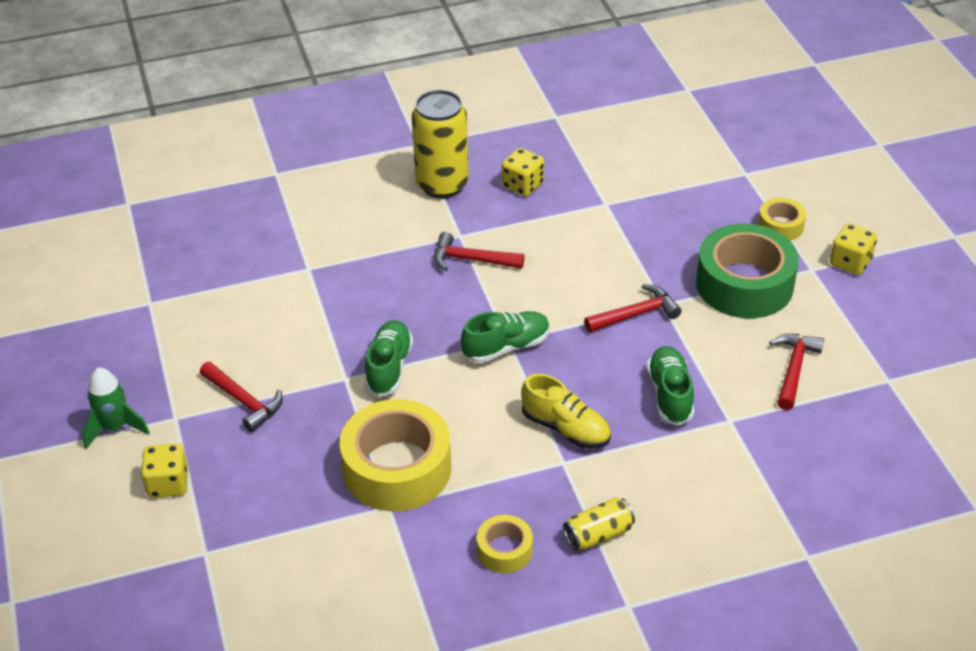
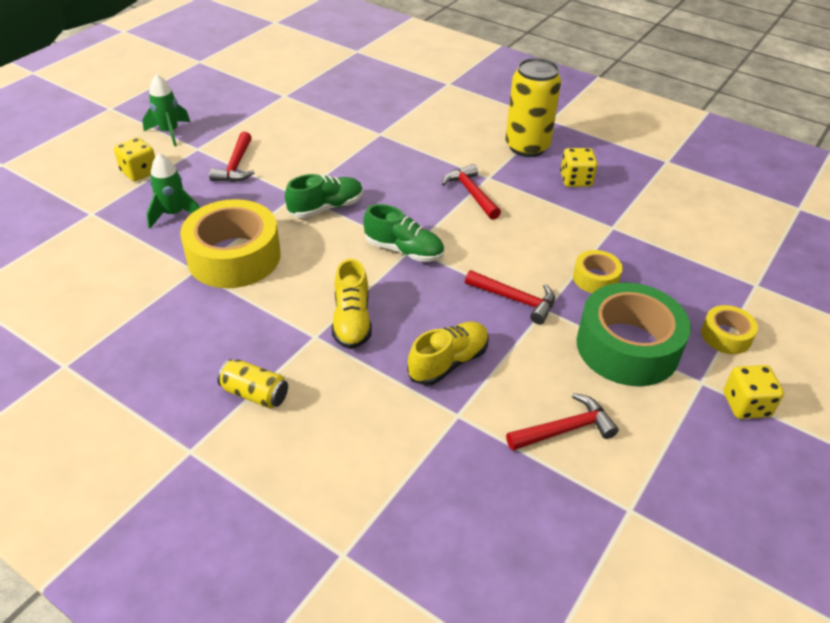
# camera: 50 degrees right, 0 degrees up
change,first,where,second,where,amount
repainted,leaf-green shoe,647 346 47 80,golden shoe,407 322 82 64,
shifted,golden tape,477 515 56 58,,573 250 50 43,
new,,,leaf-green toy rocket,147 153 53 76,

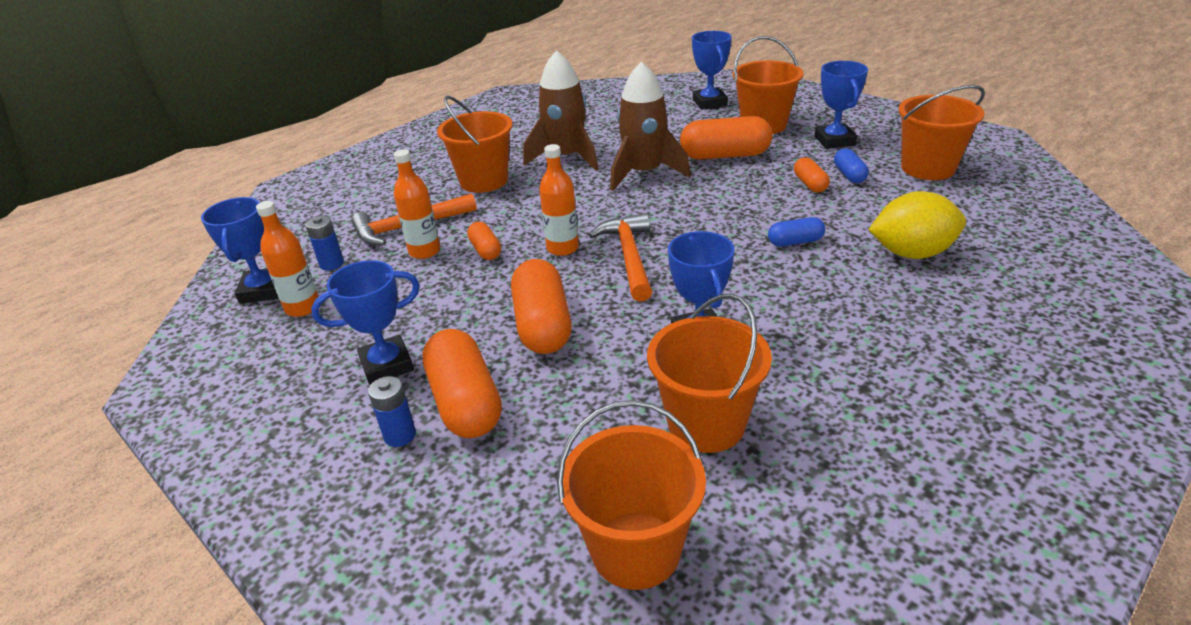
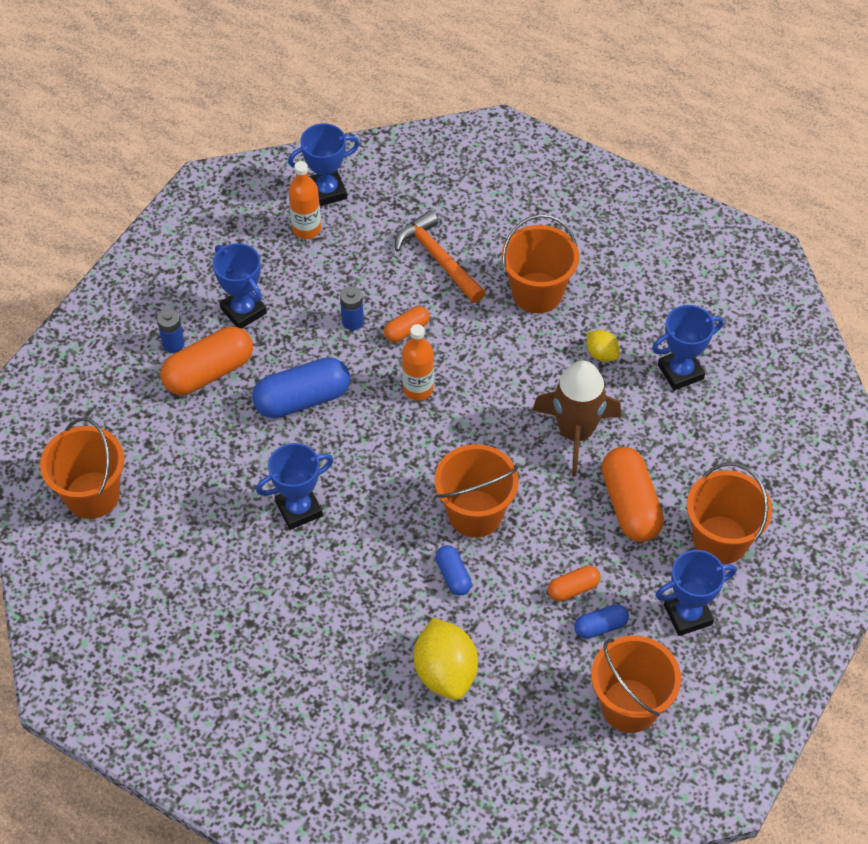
# camera: 75 degrees right, 20 degrees up
change,first,where,second,where,amount
shifted,blue award cup,692 31 40 79,,652 305 72 85,
swapped,dark brown toy rocket,523 50 76 121,golden lemon,587 330 32 32,
gone,bright orange bottle,394 149 46 110,,,
gone,bright orange carpenter's hammer,589 213 63 89,,,
shifted,blue power cell,306 216 38 55,,340 286 24 44,
repainted,bright orange capsule,511 259 61 95,blue capsule,252 357 98 61,
shifted,bright orange sand bucket,647 293 125 160,,434 444 85 94,

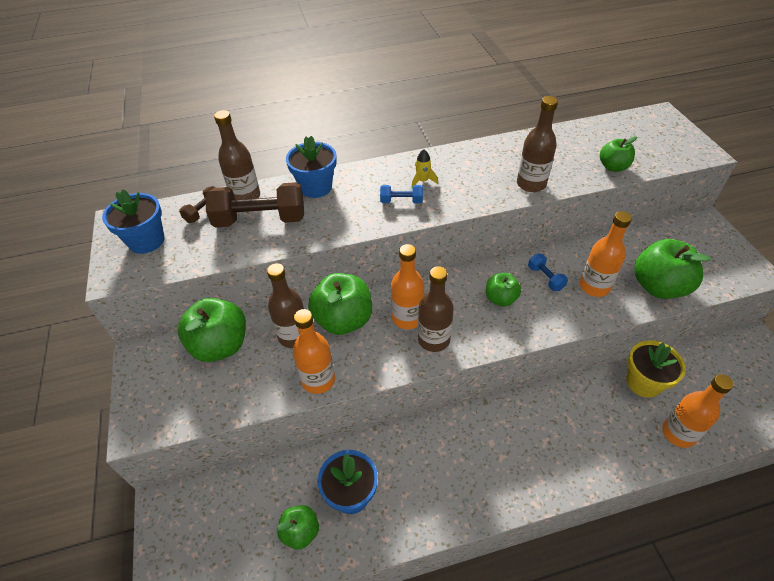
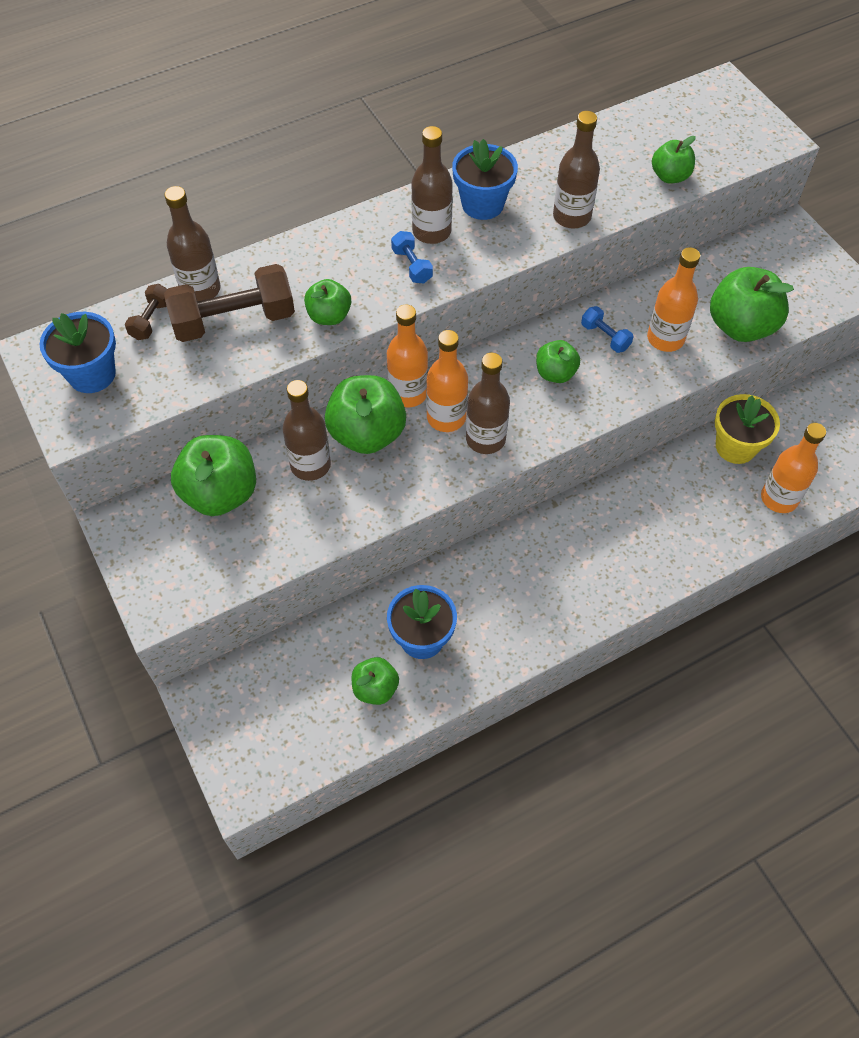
# camera: 15 degrees left, 10 degrees up
change,first,where,second,where,amount
shifted,blue potted plant,286 136 51 62,,452 139 66 81,
swapped,golden toy rocket,411 149 27 40,dark brown bottle,411 126 42 118,
rotated,blue hand weight,380 185 43 18,,391 231 42 52,75 degrees clockwise
shifted,bright orange bottle,293 309 42 85,,387 304 41 104,
new,,,leaf-green toy apple,304 279 47 46,

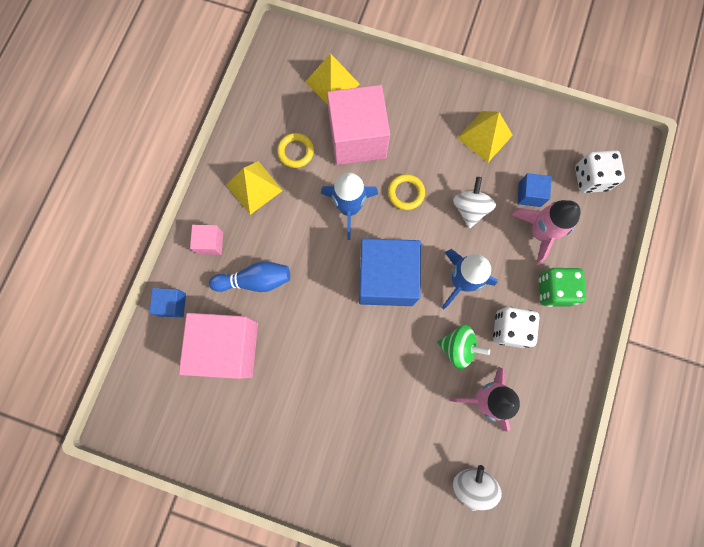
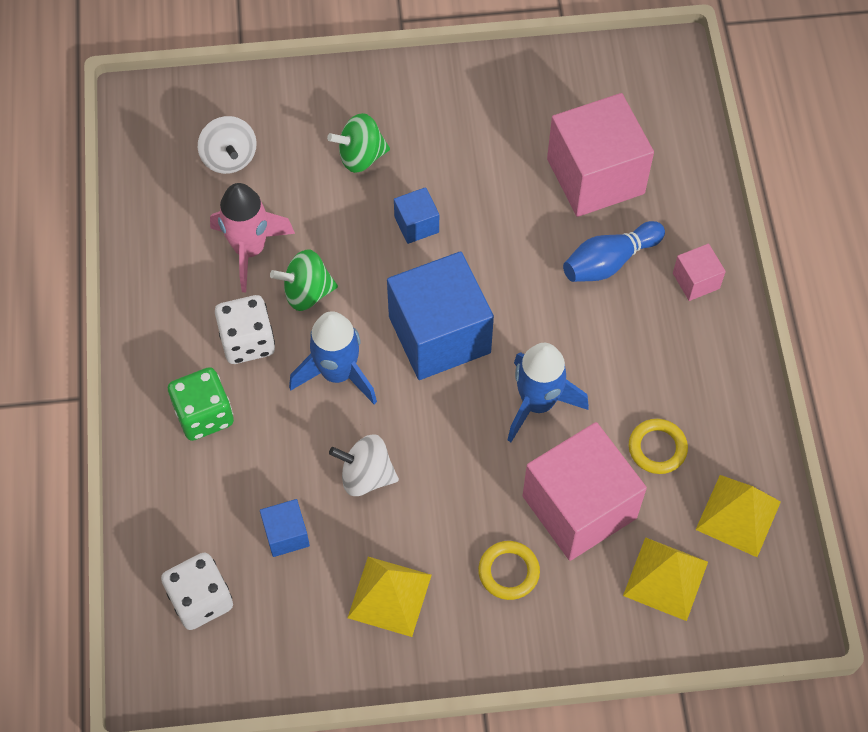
# camera: 155 degrees right, 15 degrees down
change,first,where,second,where,amount
shifted,golden pyramid shape,226 161 57 54,,696 475 85 82,
shifted,golden ring,388 174 37 36,,478 541 62 59,
rotated,pure white spinning top,453 177 43 52,,329 434 70 62,120 degrees clockwise
gone,rose-pink toy rocket,511 200 70 65,,,
shifted,blue cube,149 288 37 29,,394 187 45 57,
new,,,leaf-green spinning top,327 113 63 60,

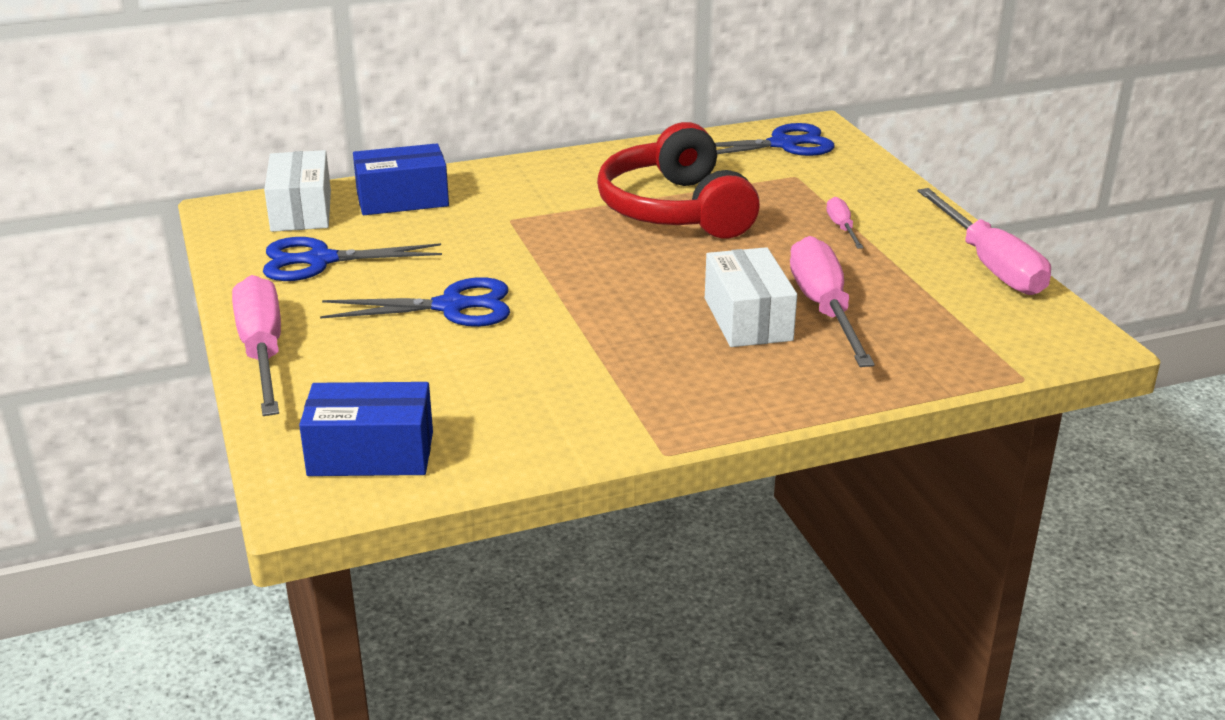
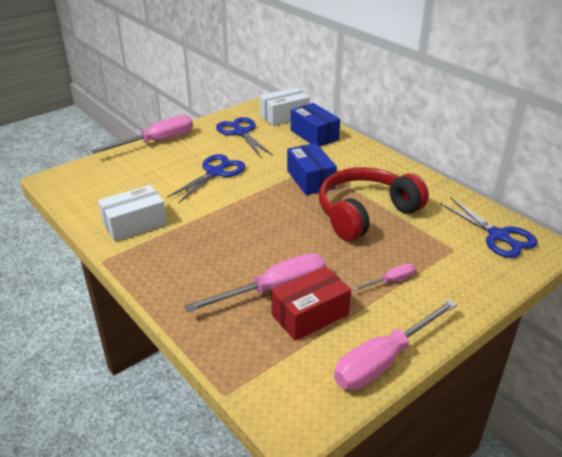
# camera: 70 degrees right, 5 degrees up
change,first,where,second,where,amount
shifted,pure white box,705 247 92 100,,98 185 69 57,
rotated,blue shears,320 277 190 50,,167 154 78 49,120 degrees counterclockwise
shifted,blue box,299 382 134 94,,287 143 50 52,
new,,,red box,271 266 80 75,

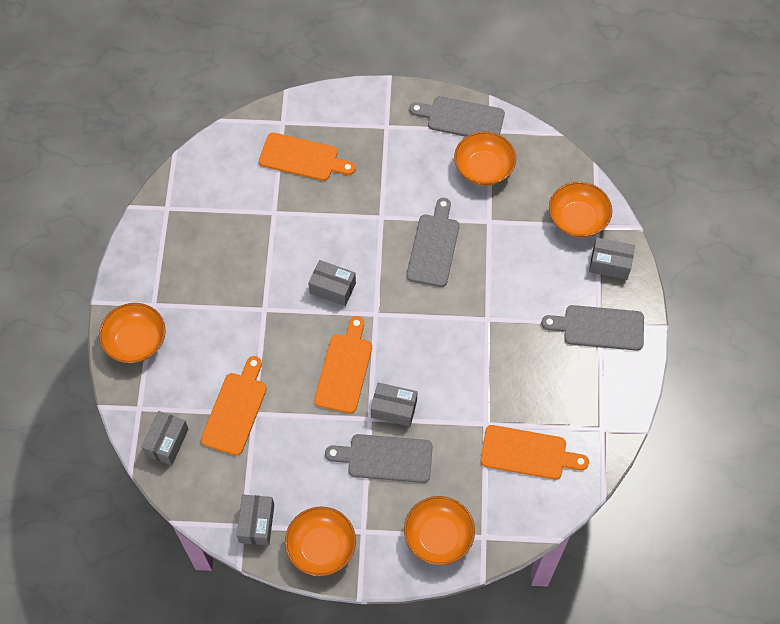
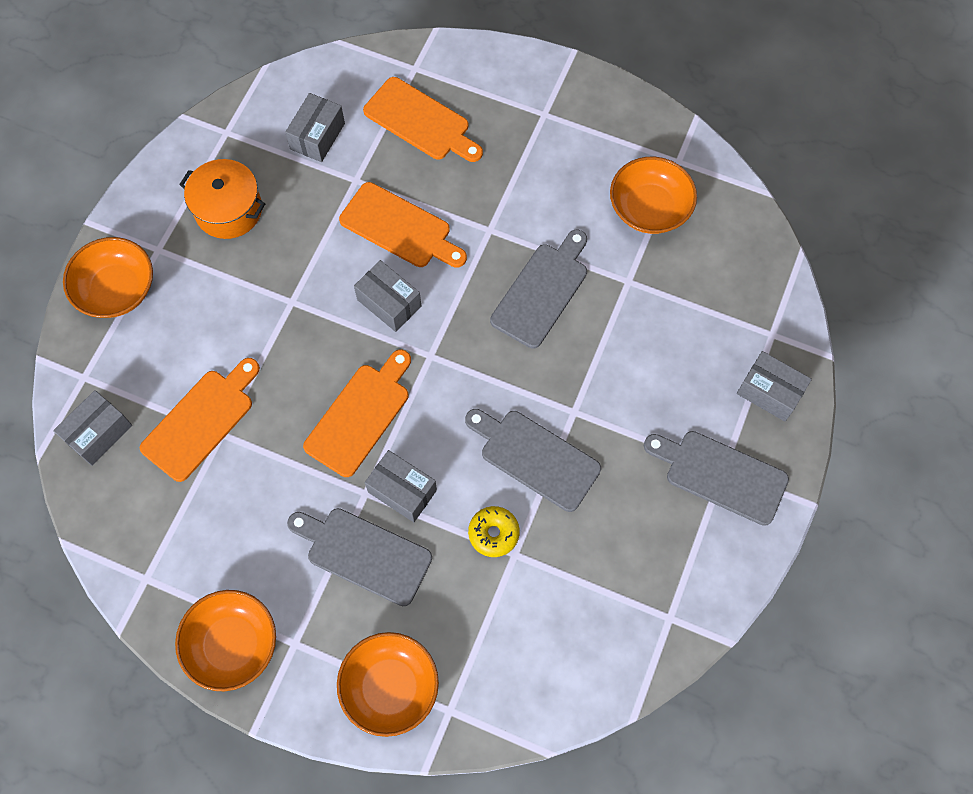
# camera: 20 degrees right, 5 degrees up
change,first,where,second,where,amount
shifted,ash-grey chopping board,410 96 95 41,,465 409 136 103,
gone,bright orange deep dish,549 182 63 56,,,
shifted,bright orange chopping board,481 425 108 54,,339 182 128 86,
shifted,ash-grey box,237 495 37 50,,285 93 60 69,
new,,,bright orange stockpot,179 159 86 80,
new,,,golden donut,468 506 52 51,

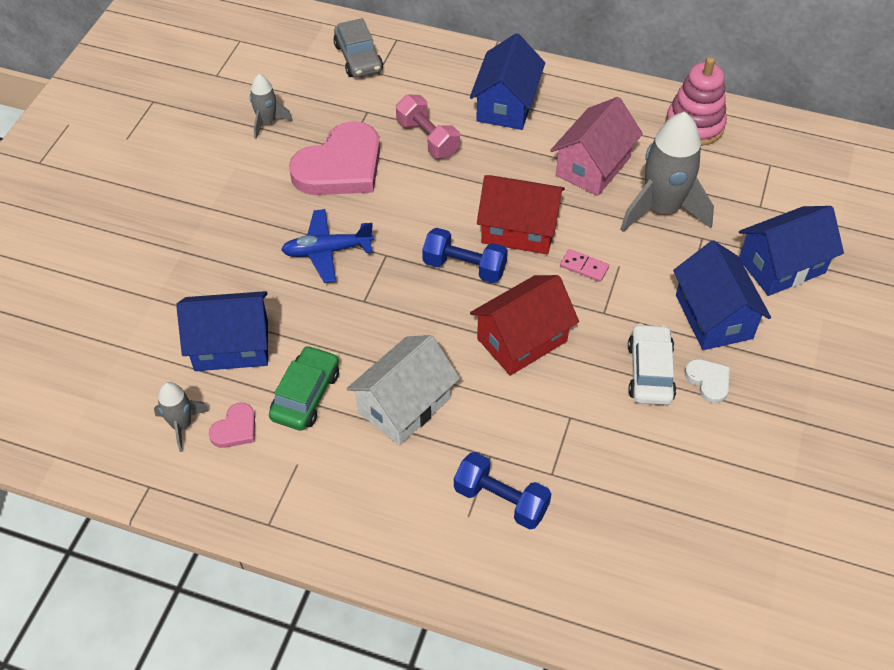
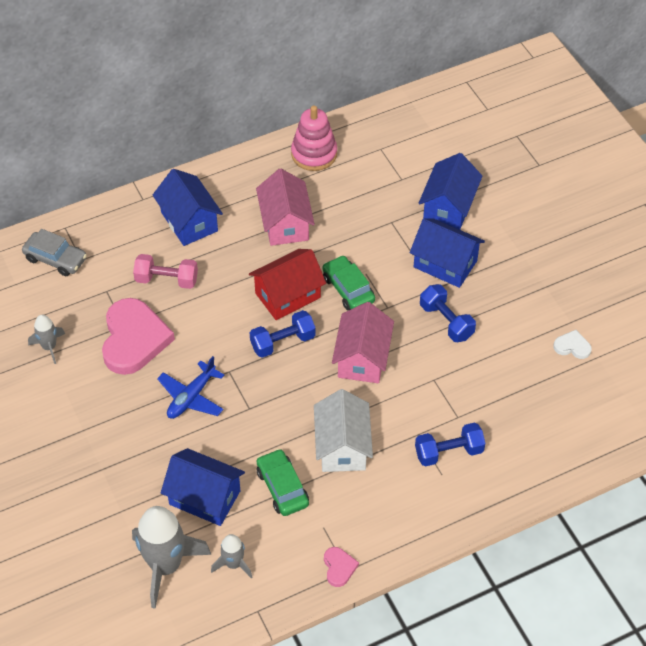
# camera: 45 degrees left, 0 degrees up
change,first,where,second,where,amount
shifted,ash-grey toy rocket,620 112 94 120,,132 506 79 103,
swapped,rose-pink domino tile,560 249 49 33,leaf-green automobile,323 255 52 56,
repainted,red toy house,470 275 109 100,rose-pink toy house,332 302 62 81,
rotated,blue toy house,176 291 92 80,,161 448 84 78,75 degrees clockwise
swapped,pure white automobile,628 324 48 81,blue hand weight,420 284 56 58,
shifted,pure white heart,685 359 45 44,,553 330 39 29,
shifted,rose-pink heart,209 403 46 45,,324 547 35 40,

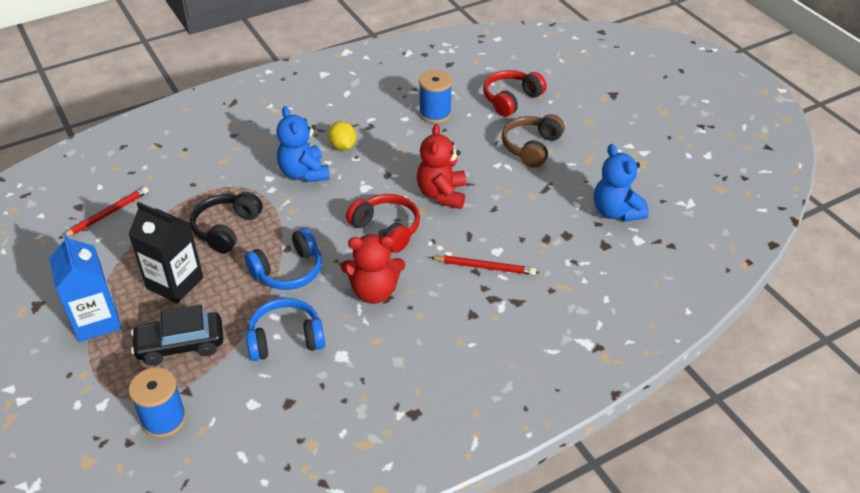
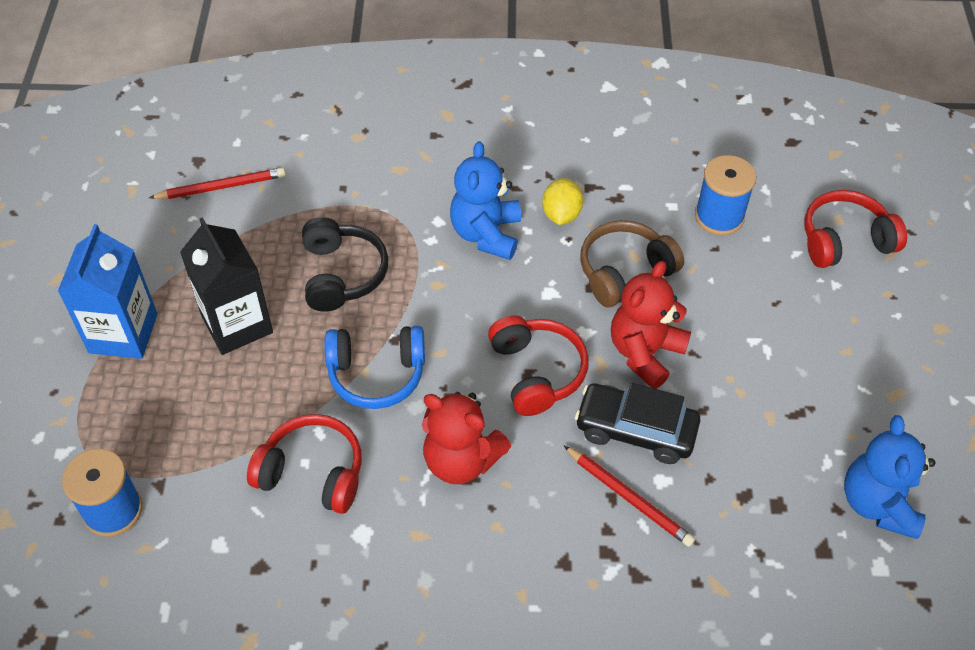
# camera: 30 degrees right, 10 degrees up
change,first,where,second,where,amount
shifted,dark brown headset,502 114 63 54,,580 220 104 88,
rotated,ebony headset,190 192 72 61,,302 217 86 95,120 degrees clockwise
repainted,blue headset,246 298 79 63,red headset,247 414 115 100,
shifted,ebony automobile,131 305 92 61,,575 383 125 81,

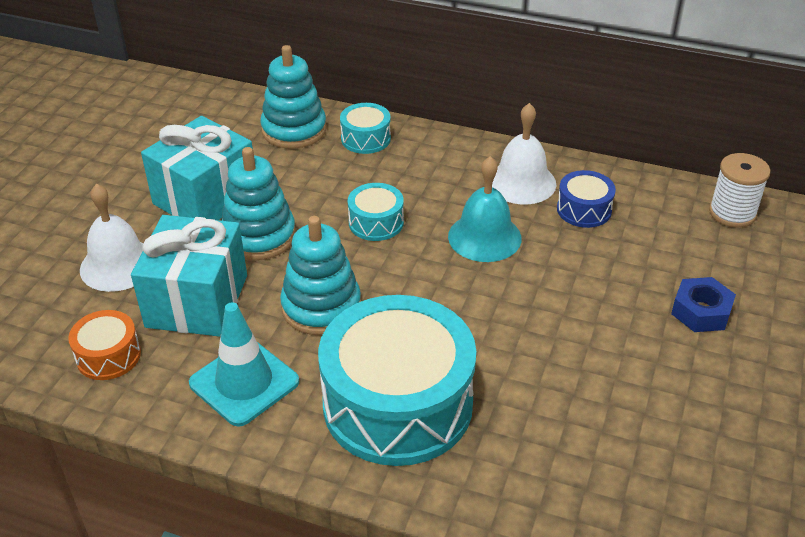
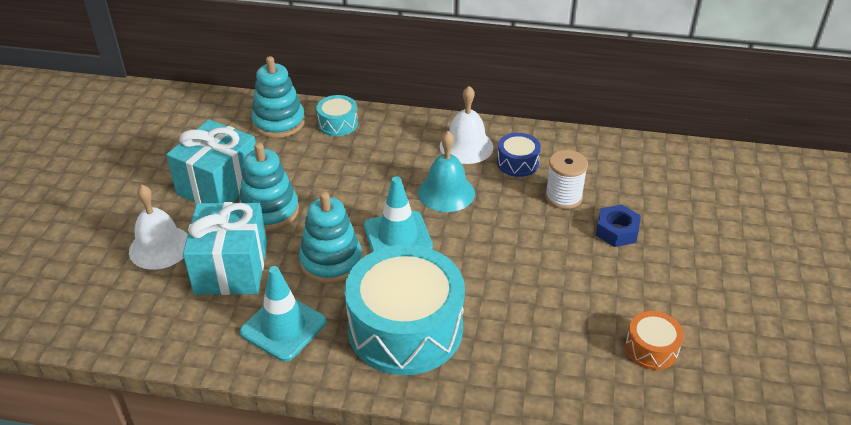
# camera: 10 degrees left, 0 degrees up
change,first,where,second,where,amount
shifted,pure white spool,709 153 61 75,,545 150 43 59,
gone,aqua snare drum,348 183 56 58,,,
shifted,bright orange snare drum,68 310 73 70,,625 311 59 59,
new,,,aqua traffic cone,364 176 69 76,

